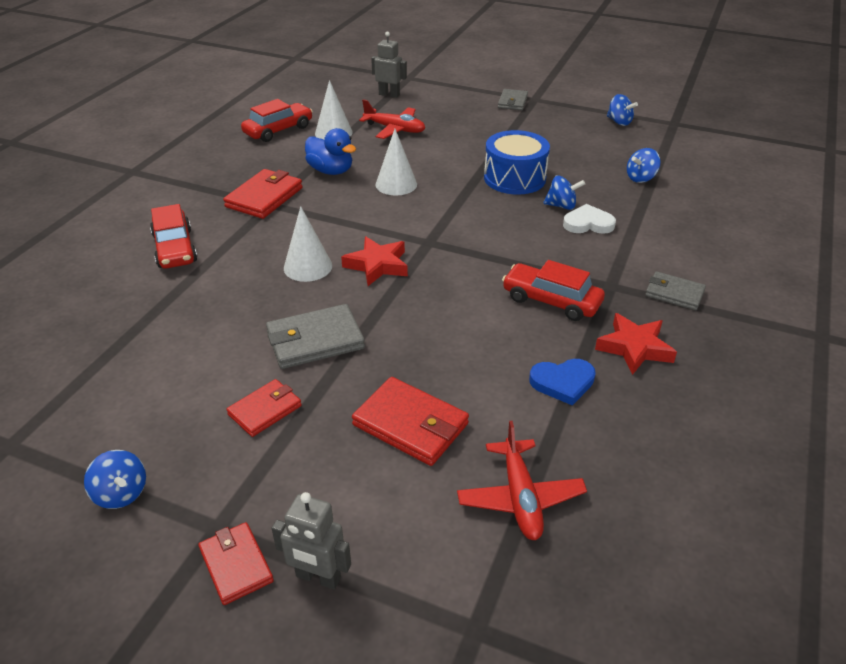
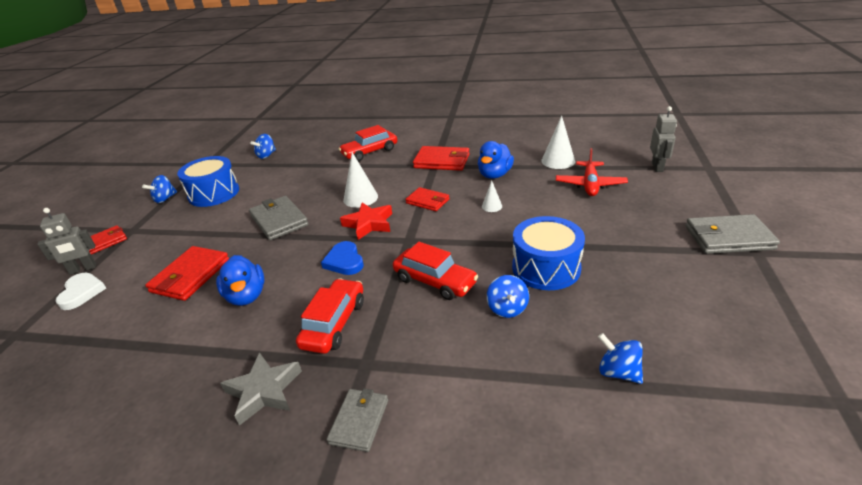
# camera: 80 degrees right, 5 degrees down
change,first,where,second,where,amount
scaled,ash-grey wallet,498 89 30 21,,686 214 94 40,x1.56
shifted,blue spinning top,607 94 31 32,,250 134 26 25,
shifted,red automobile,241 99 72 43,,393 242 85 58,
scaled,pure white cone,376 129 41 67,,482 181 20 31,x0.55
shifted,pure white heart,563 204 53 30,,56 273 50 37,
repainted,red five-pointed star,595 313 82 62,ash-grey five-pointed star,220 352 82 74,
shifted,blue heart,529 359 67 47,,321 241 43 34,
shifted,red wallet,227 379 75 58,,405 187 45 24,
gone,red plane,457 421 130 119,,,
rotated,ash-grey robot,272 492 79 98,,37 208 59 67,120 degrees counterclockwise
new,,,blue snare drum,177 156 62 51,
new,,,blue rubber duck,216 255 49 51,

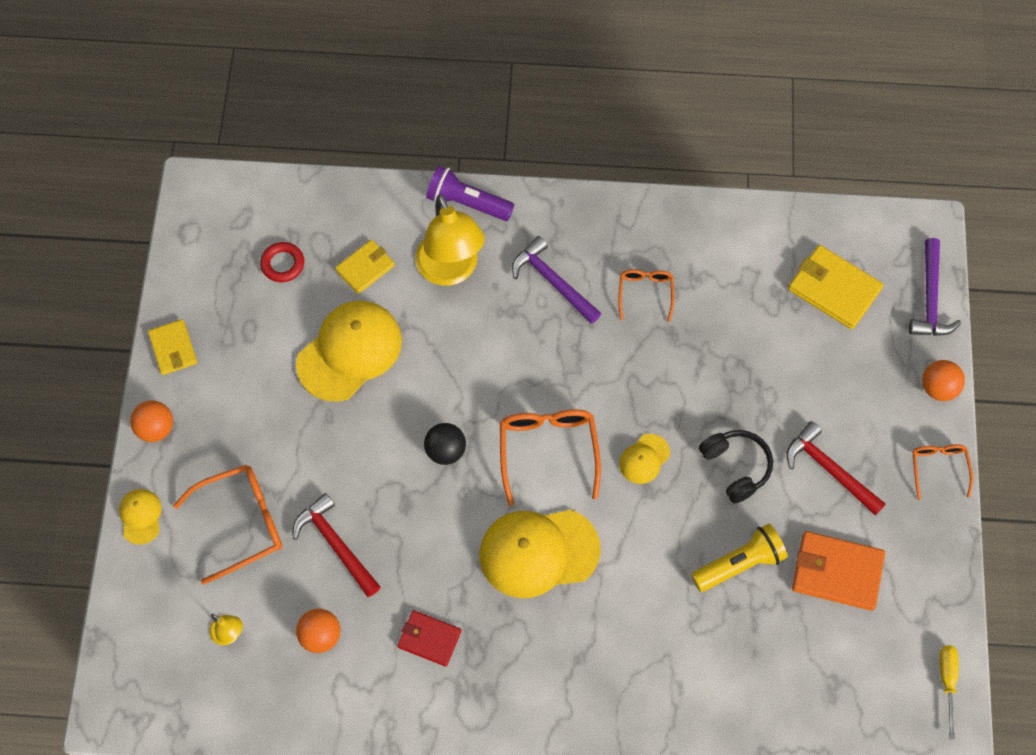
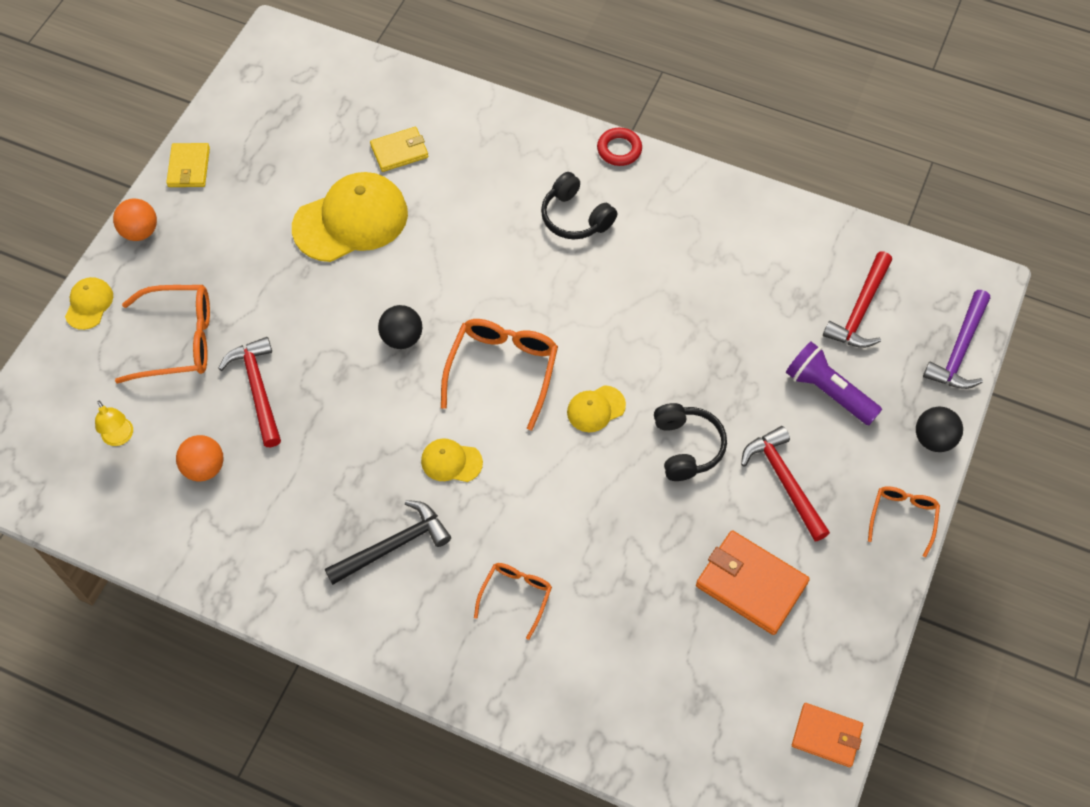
# camera: 20 degrees right, 5 degrees down
change,first,where,second,where,amount
shifted,royal purple flashlight,426 166 88 55,,786 342 96 83,
gone,golden reading lamp,415 194 70 92,,,
swapped,royal purple carpenter's hammer,512 236 89 88,ebony headset,541 172 76 67,
shifted,red ring,260 242 44 40,,597 128 45 38,
swapped,golden wallet,788 245 95 84,red carpenter's hammer,823 251 69 97,
shifted,bright orange glasses,618 269 56 53,,474 563 78 77,
repainted,bright orange play ball,922 360 43 41,ebony play ball,916 406 47 46,
scaled,golden peaked cap,480 510 121 88,,421 438 62 44,x0.48
gone,golden flashlight,691 524 97 68,,,
gone,red wallet,397 610 64 57,,,
swapped,golden screwdriver,939 645 20 95,bright orange wallet,792 703 71 64,
new,,,ebony carpenter's hammer,325 500 126 85,

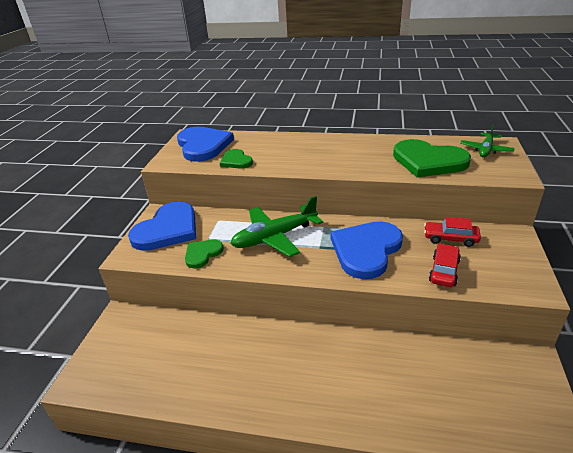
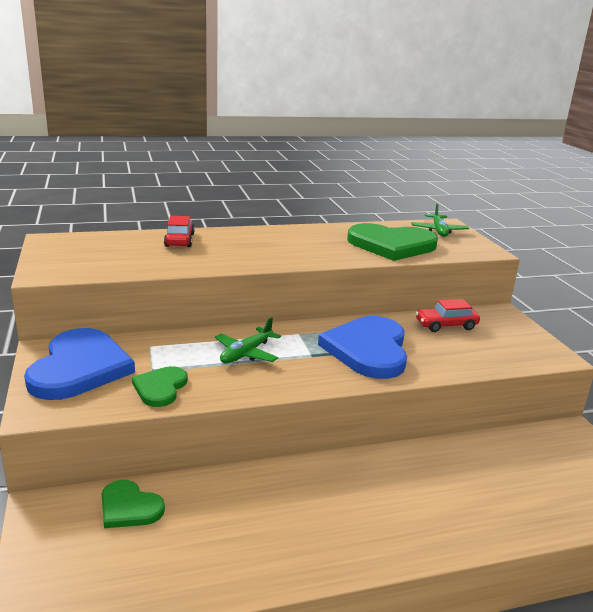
# camera: 30 degrees left, 10 degrees down
change,first,where,second,where,amount
gone,blue heart,177 127 57 35,,,
shifted,leaf-green heart,220 149 33 19,,102 480 63 48,
scaled,leaf-green plane,230 196 93 61,,215 317 66 47,x0.60
shifted,red automobile,429 244 32 43,,164 216 31 31,

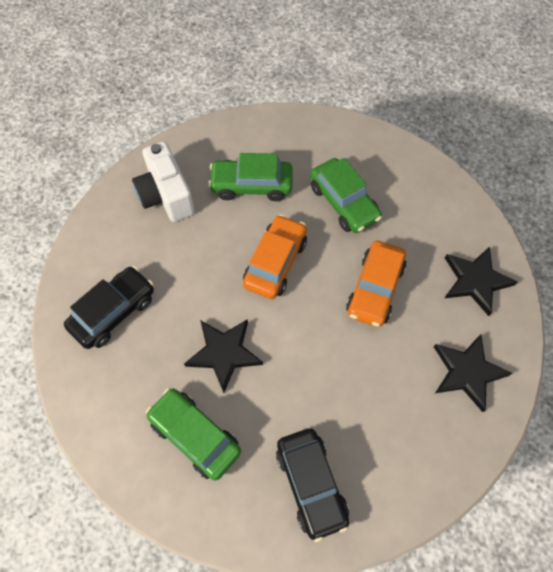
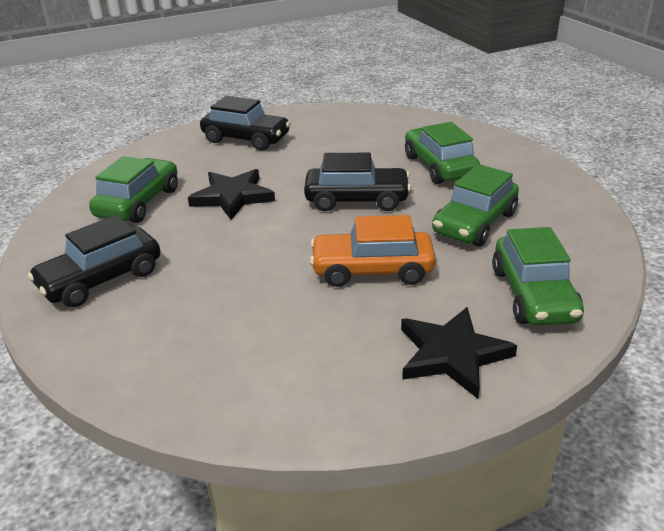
# camera: 70 degrees right, 30 degrees down
change,first,where,second,where,amount
gone,pure white camera,132 141 63 81,,,
repainted,bright orange automobile,243 214 64 85,ebony automobile,304 153 107 58,
gone,ebony five-pointed star,434 334 78 78,,,
new,,,leaf-green automobile,492 227 92 99,

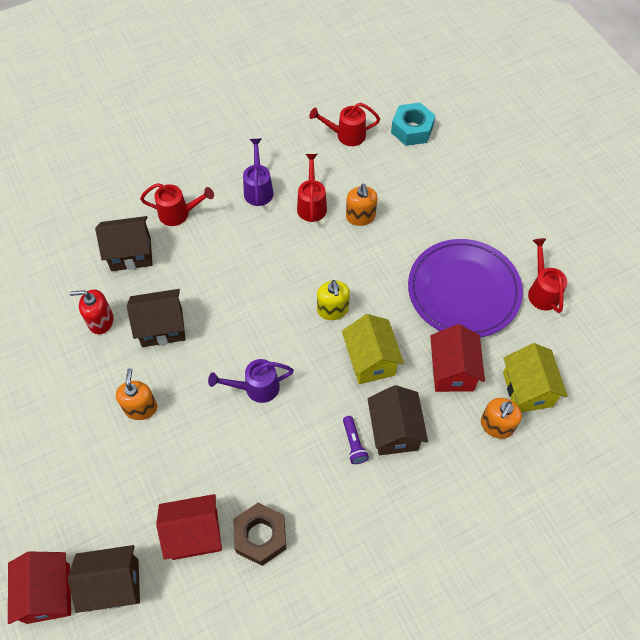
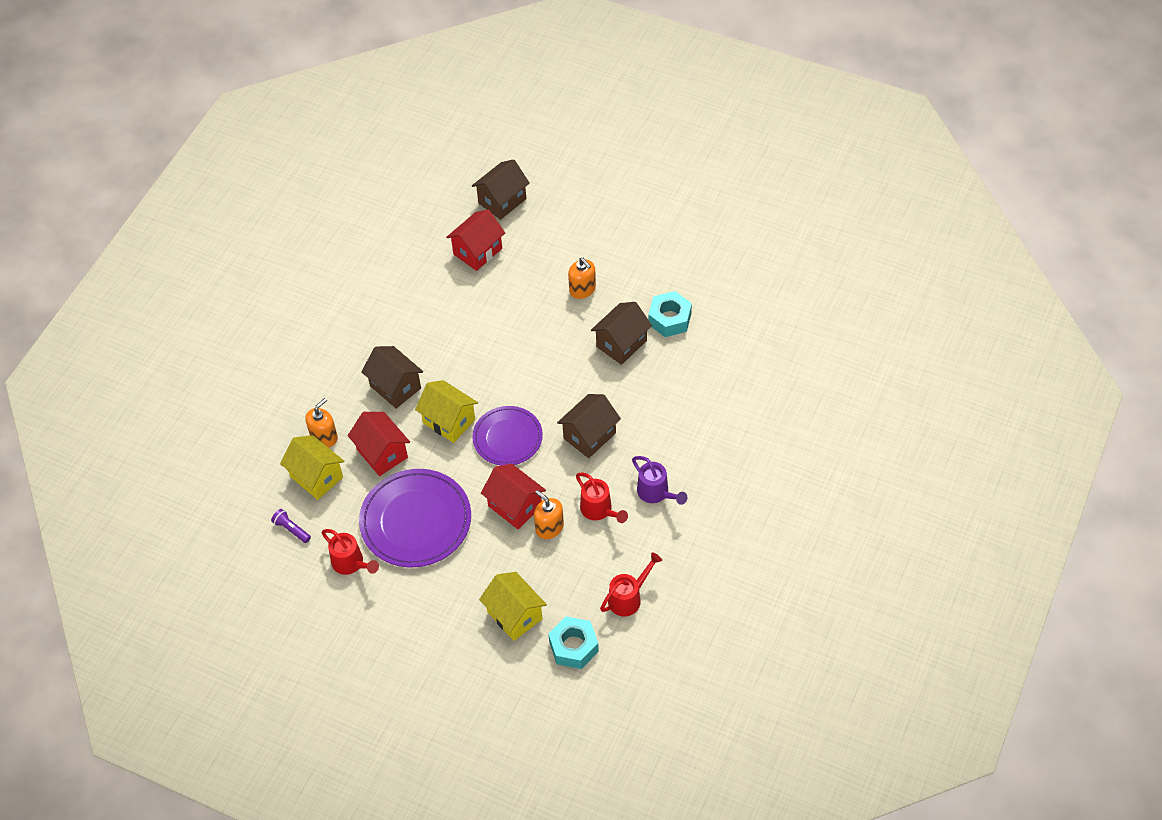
# camera: 145 degrees right, 5 degrees down
change,first,where,second,where,amount
gone,red sprinkling can,140 183 74 43,,,
shifted,dark brown toy house,95 216 58 55,,557 394 64 64,
swapped,golden soap pump,317 280 33 40,royal purple dinner plate,472 406 71 59,
swapped,red soap pump,70 290 43 44,aqua nut,648 291 44 46,
gone,royal purple sprinkling can,208 359 86 44,,,
rotated,bright orange soap pump,481 398 41 41,,305 398 33 49,45 degrees clockwise
shifted,royal purple flashlight,343 416 26 48,,271 509 40 34,
gone,dark brown nut,233 503 53 63,,,
shifted,red toy house,8 552 63 72,,481 464 65 65,
new,,,golden toy house,479 572 68 69,

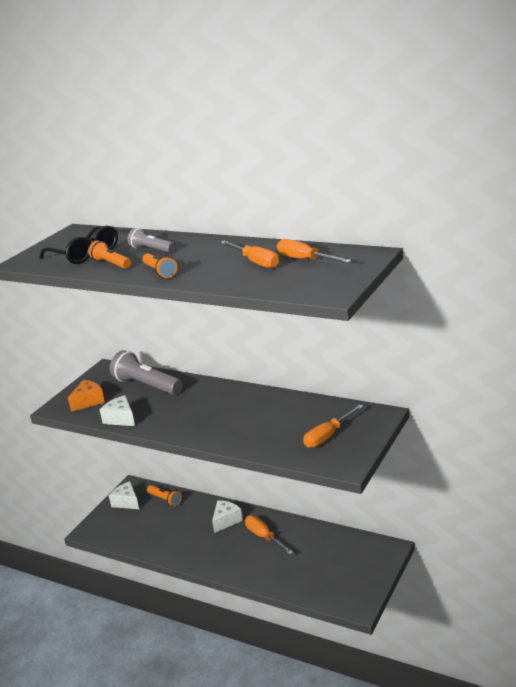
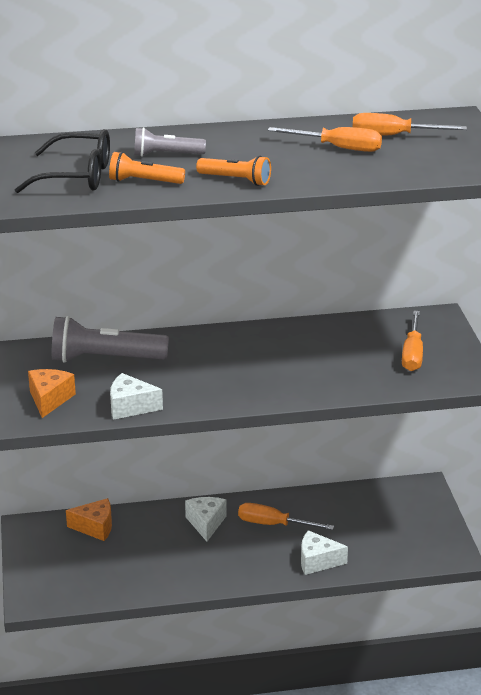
# camera: 40 degrees left, 5 degrees up
change,first,where,second,where,amount
shifted,pure white cheese wedge,109 481 30 28,,301 530 47 45,
swapped,bright orange flashlight,147 485 35 22,bright orange cheese wedge,66 498 46 43,

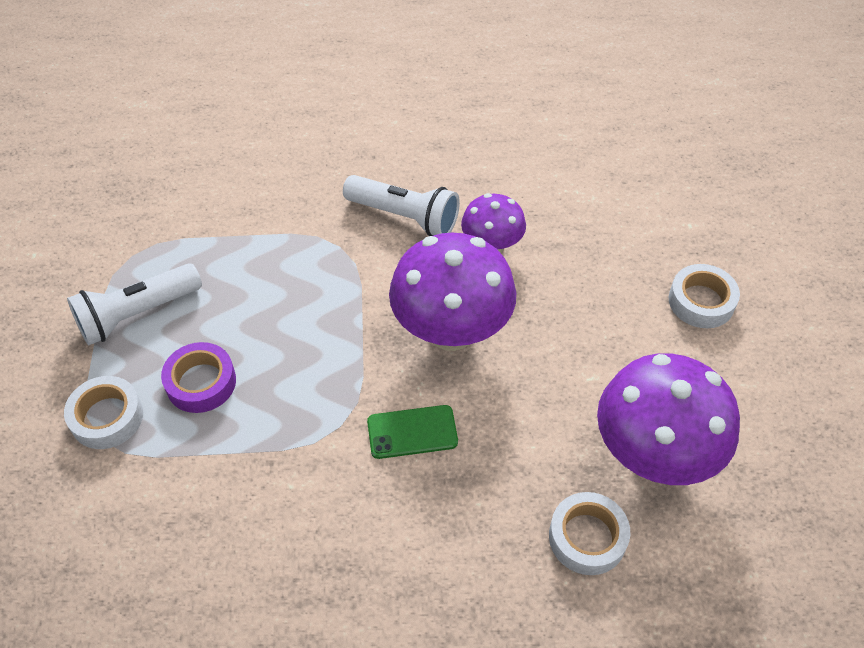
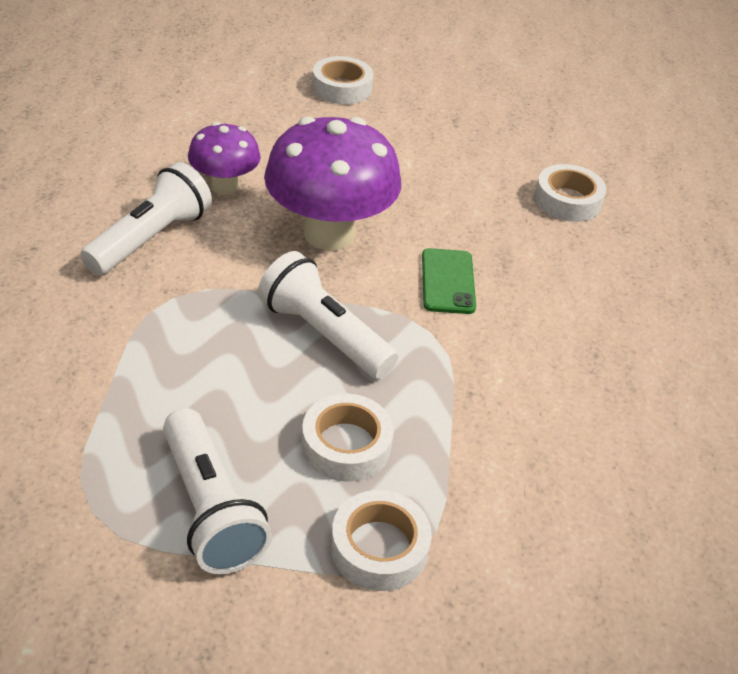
# camera: 85 degrees left, 10 degrees down
change,first,where,second,where,amount
repainted,royal purple tape,161 342 75 71,pure white tape,301 394 93 88,
gone,royal purple fungus,597 353 143 132,,,
new,,,pure white flashlight,258 251 140 128,

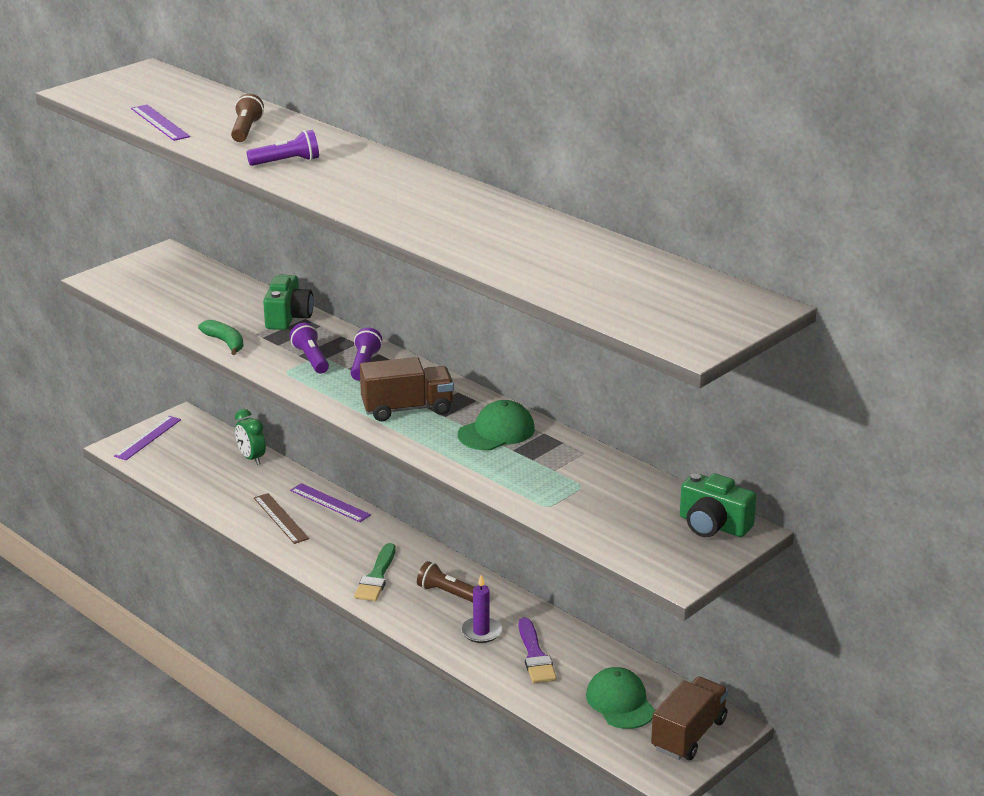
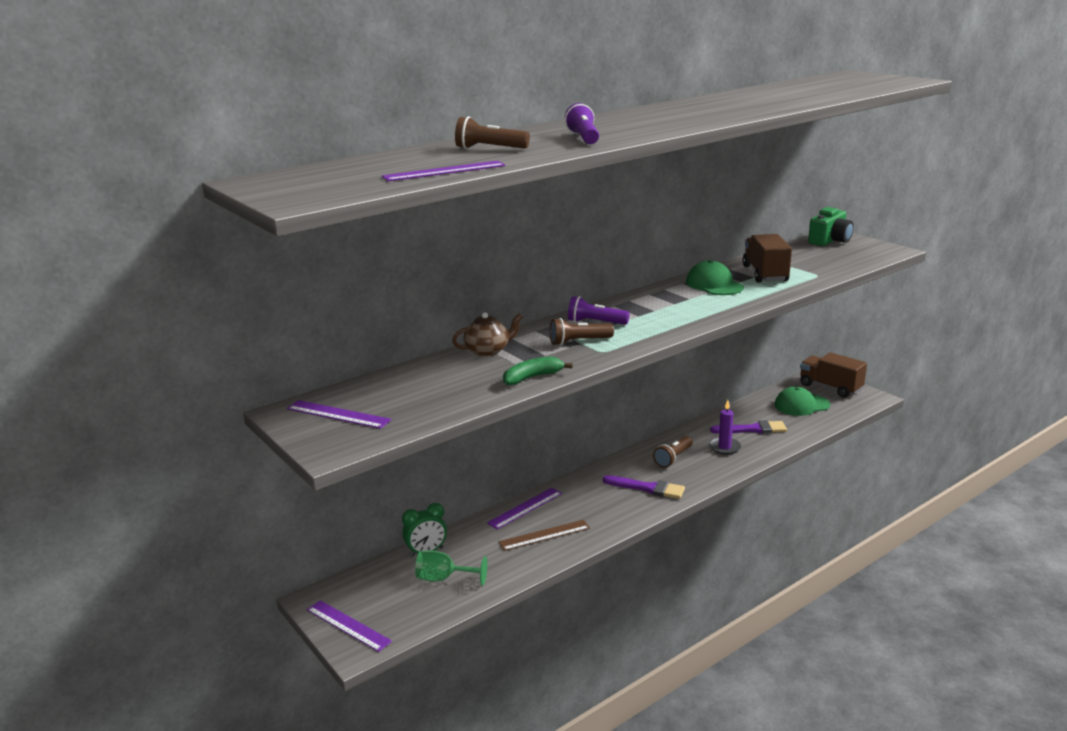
# camera: 80 degrees left, 5 degrees down
change,first,where,second,where,amount
swapped,leaf-green camera,263 274 51 56,dark brown teapot,452 312 71 45,
repainted,royal purple flashlight,290 323 39 50,dark brown flashlight,550 318 64 28,
shifted,dark brown toy truck,360 357 94 64,,742 234 50 49,
repainted,leaf-green paint brush,354 543 42 58,royal purple paint brush,603 475 82 24,
new,,,royal purple measuring stick,287 400 104 29,
new,,,leaf-green wine glass,415 551 72 34,

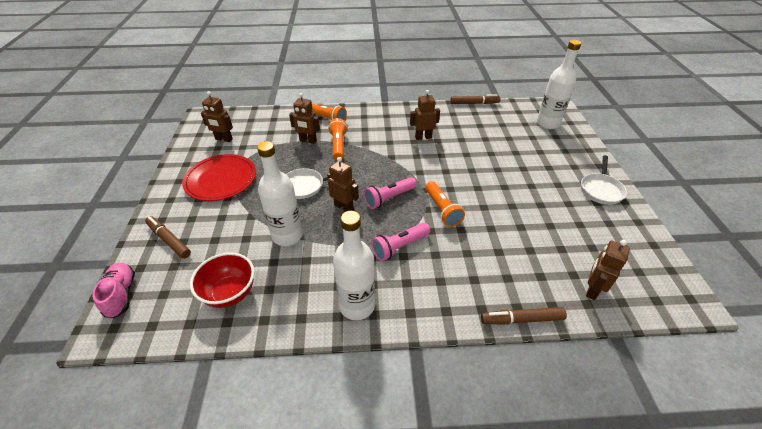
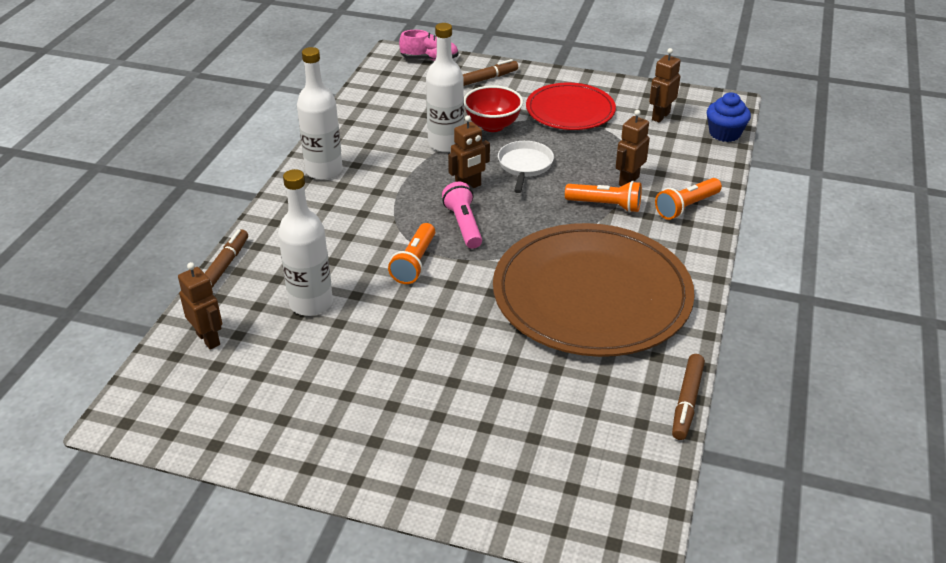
# camera: 110 degrees right, 5 degrees down
change,first,where,second,where,amount
shifted,pure white bottle,536 40 46 89,,278 169 55 147,
swapped,dark brown robot,410 90 30 50,dark brown dinner plate,493 223 202 134,
gone,pure white frying pan,581 155 46 50,,,
rotated,bright orange flashlight,425 181 40 46,,388 223 47 61,75 degrees counterclockwise
gone,rose-pink flashlight,371 223 60 38,,,
shifted,red deep dish,190 252 65 56,,464 85 59 47,
new,,,blue fairy cake,707 92 44 50,

